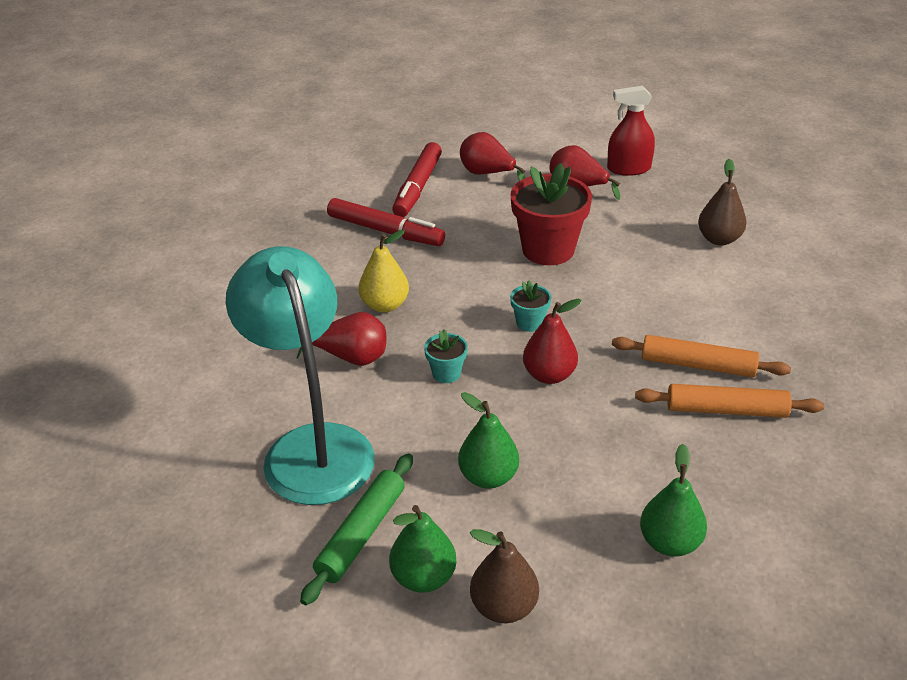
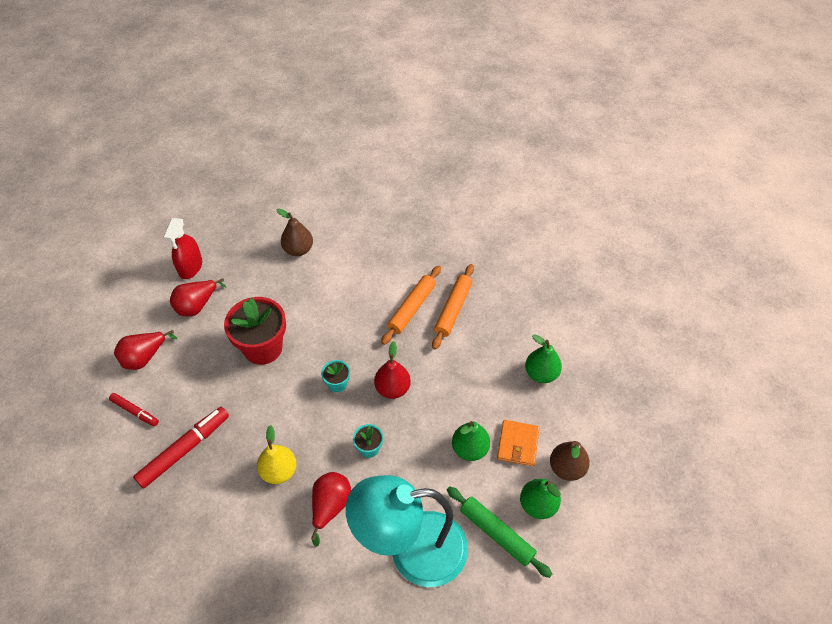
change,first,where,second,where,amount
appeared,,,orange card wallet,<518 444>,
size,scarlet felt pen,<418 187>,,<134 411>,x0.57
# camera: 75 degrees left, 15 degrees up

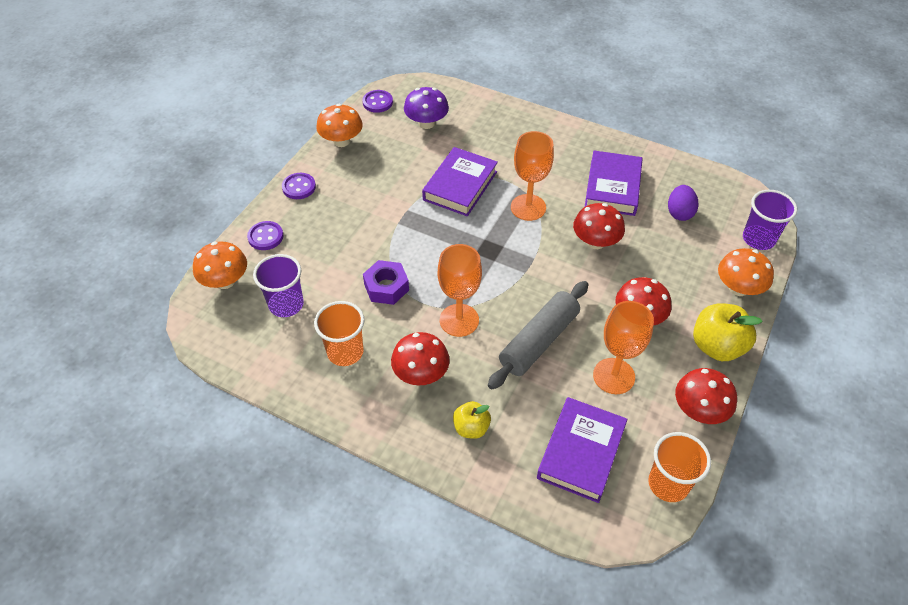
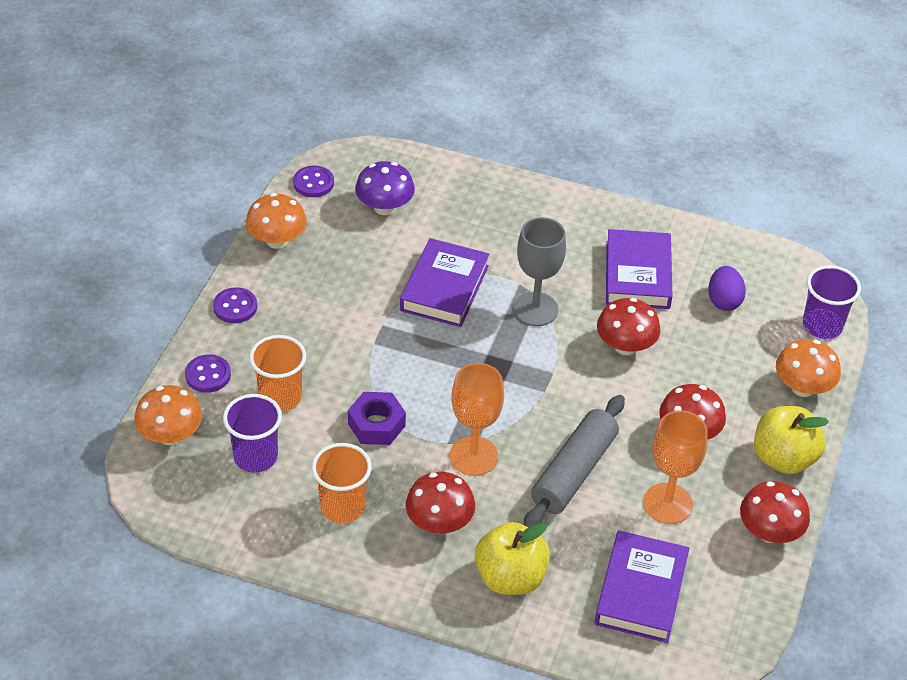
change,first,where,second,where,amount
relocated,orange cup,<668 484>,,<280 397>,
colour,orange chalice,<528 207>,grey chalice,<535 309>,
size,golden apple fruit,<471 428>,,<510 578>,x1.68
# camera: 10 degrees left, 5 degrees down

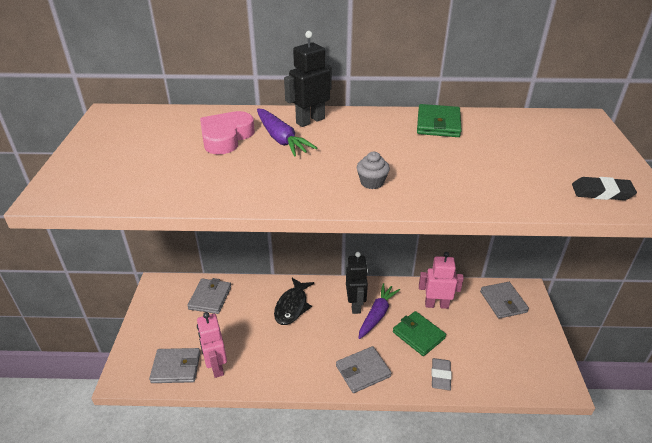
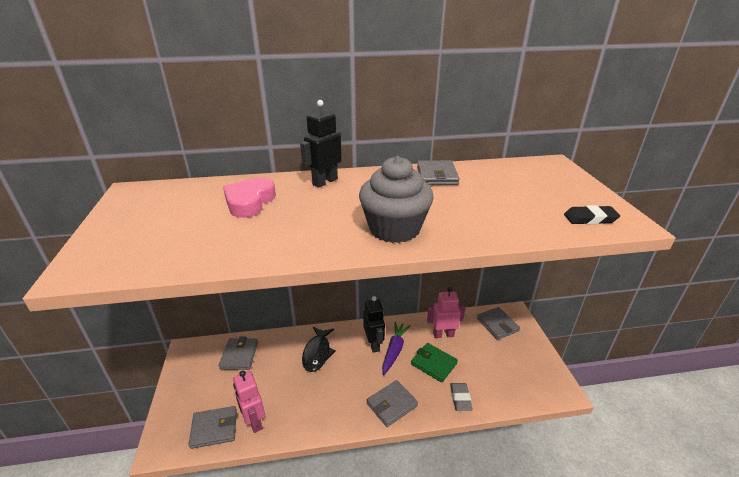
change,first,where,second,where,amount
missing,violet root vegetable,<281 139>,,,
colour,emerald card wallet,<438 124>,grey card wallet,<437 176>,
size,grey fairy cake,<372 182>,,<394 229>,x2.37
# camera: 10 degrees left, 5 degrees down

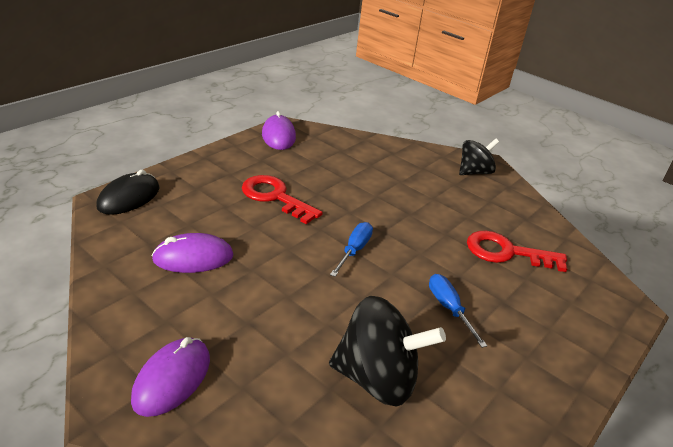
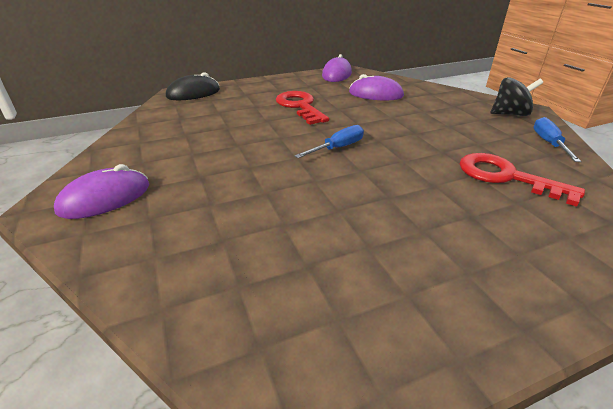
change,first,where,second,where,amount
missing,jet-black whirligig,<377 378>,,,
relocated,violet mouse,<193 258>,,<375 94>,
relocated,blue screwdriver,<449 308>,,<549 143>,
# camera: 30 degrees right, 0 degrees up

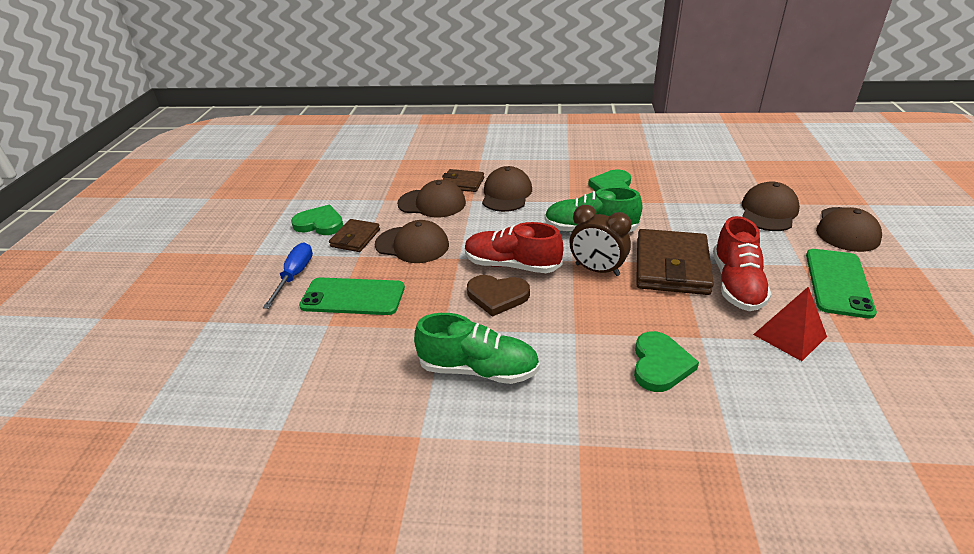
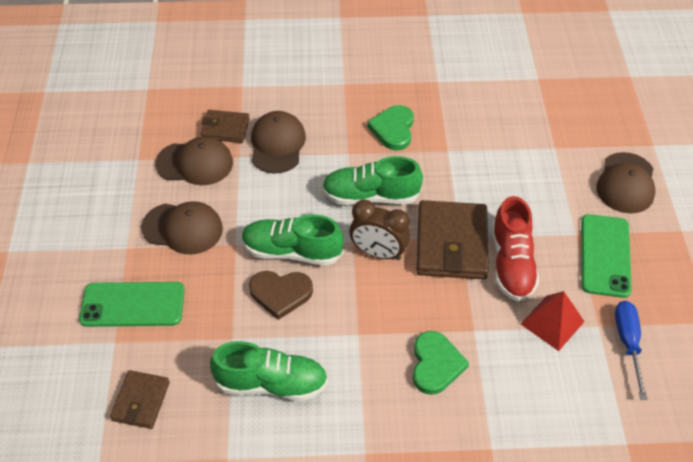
change,first,where,second,where,amount
missing,emerald heart,<320 224>,,,
missing,brown baseball cap,<768 211>,,,
relocated,blue screwdriver,<294 276>,,<628 343>,
relocated,brown card wallet,<355 238>,,<141 401>,
colour,scarlet lace-up shoe,<512 265>,emerald lace-up shoe,<292 251>,
# camera: 10 degrees left, 15 degrees up

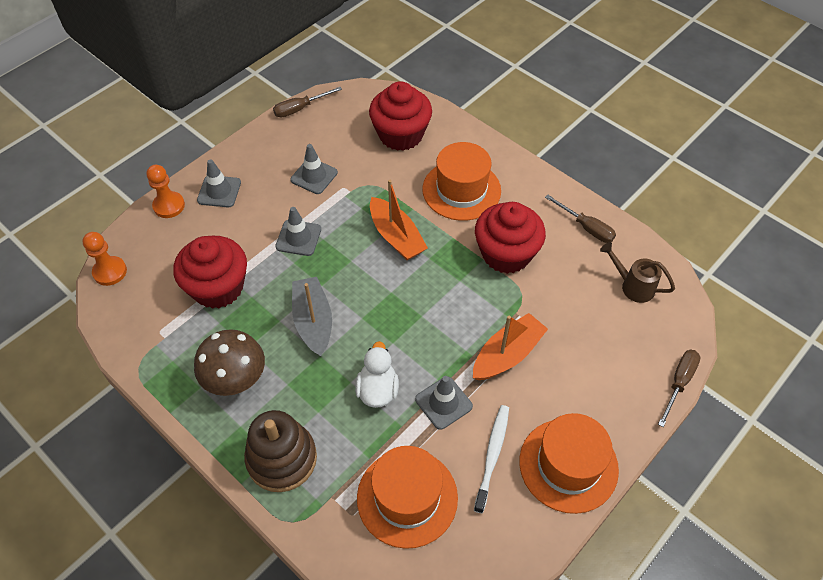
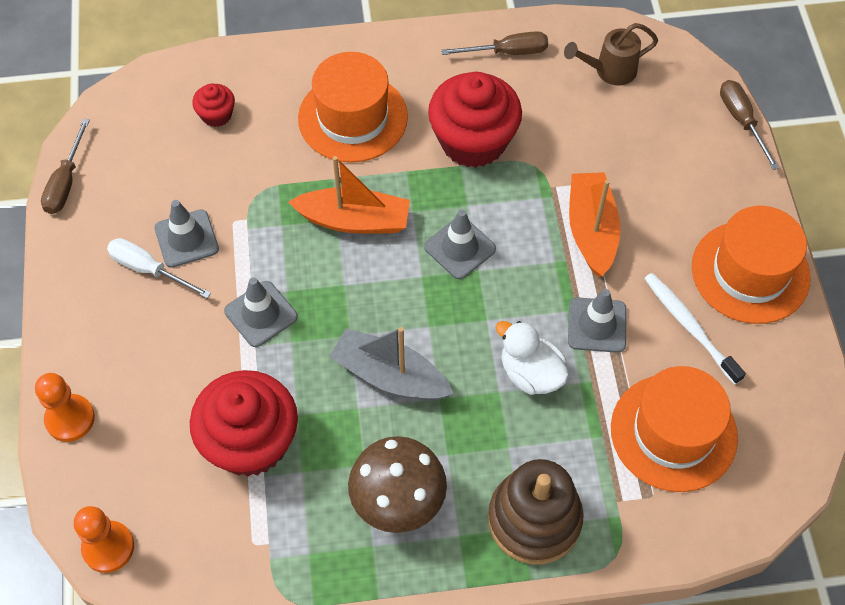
change,first,where,second,where,amount
appeared,,,white screwdriver,<149 269>,
relocated,grey road cone,<219 191>,,<460 248>,
size,scarlet fairy cake,<401 135>,,<216 115>,x0.47
# camera: 50 degrees left, 5 degrees up

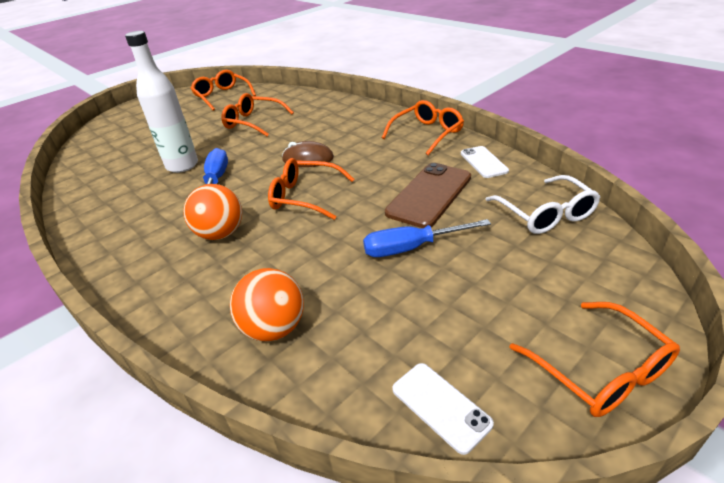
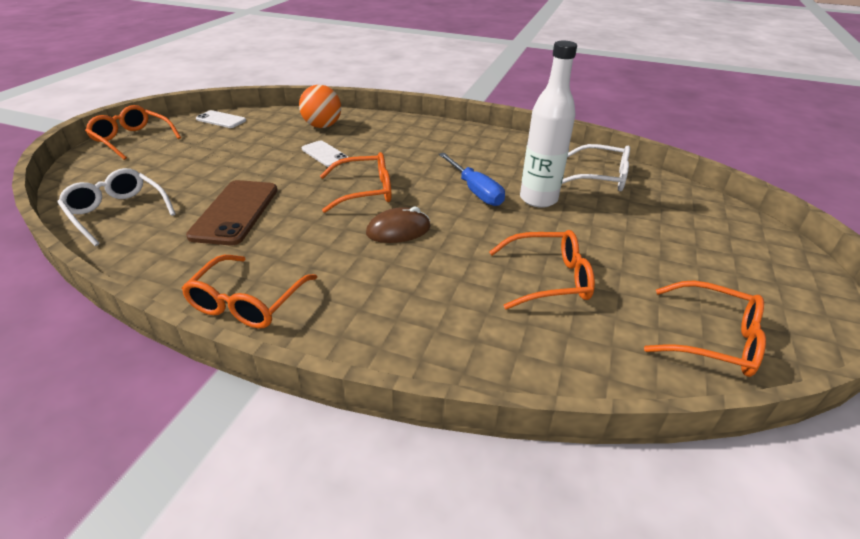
change,first,where,second,where,amount
missing,orange sphere,<220 234>,,,
missing,blue screwdriver,<411 248>,,,
appeared,,,white glasses,<600 177>,
relocated,white phone,<483 162>,,<325 154>,
# camera: 150 degrees right, 0 degrees up

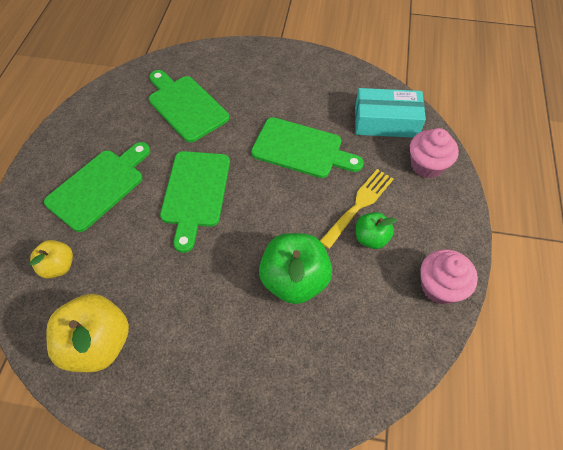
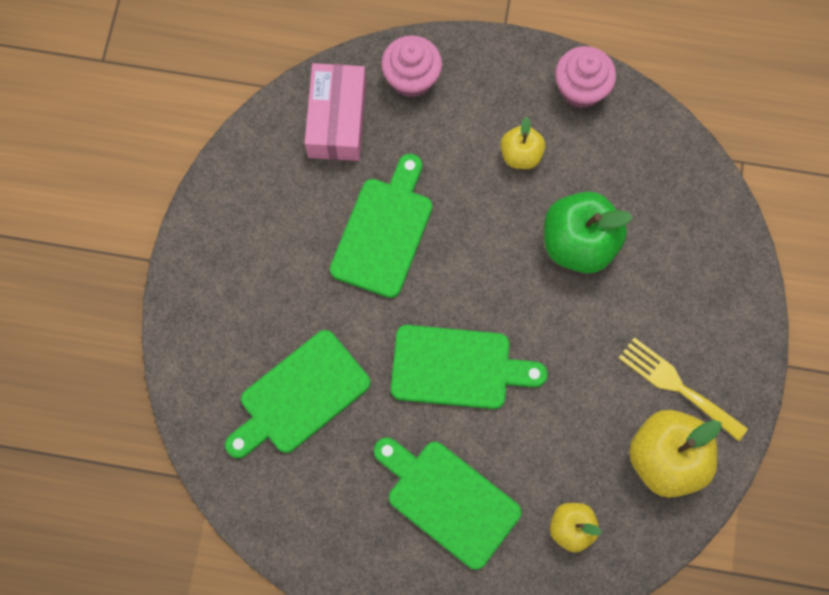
change,first,where,second,where,amount
relocated,golden fork,<359 205>,,<677 386>,
colour,aqua package,<386 122>,pink package,<337 120>,
colour,emerald apple fruit,<371 238>,golden apple fruit,<520 155>,
# camera: 90 degrees left, 15 degrees up

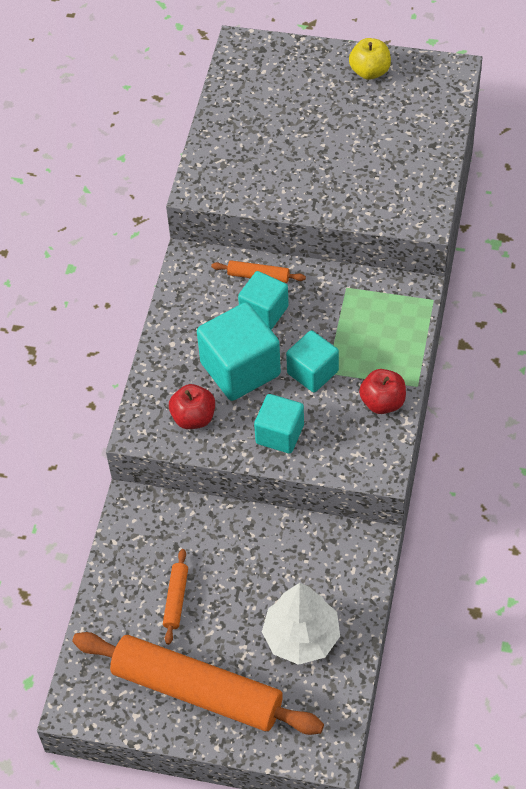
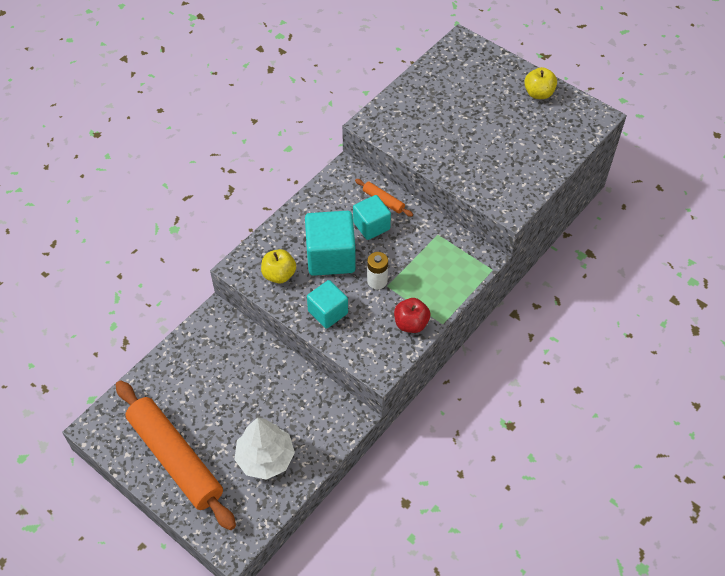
change,first,where,second,where,amount
missing,orange rolling pin,<176 599>,,,
exchanged,aqua solid cube,<312 372>,white power cell,<377 281>,
colour,scarlet apple fruit,<193 418>,golden apple fruit,<279 275>,
# camera: 25 degrees right, 0 degrees up

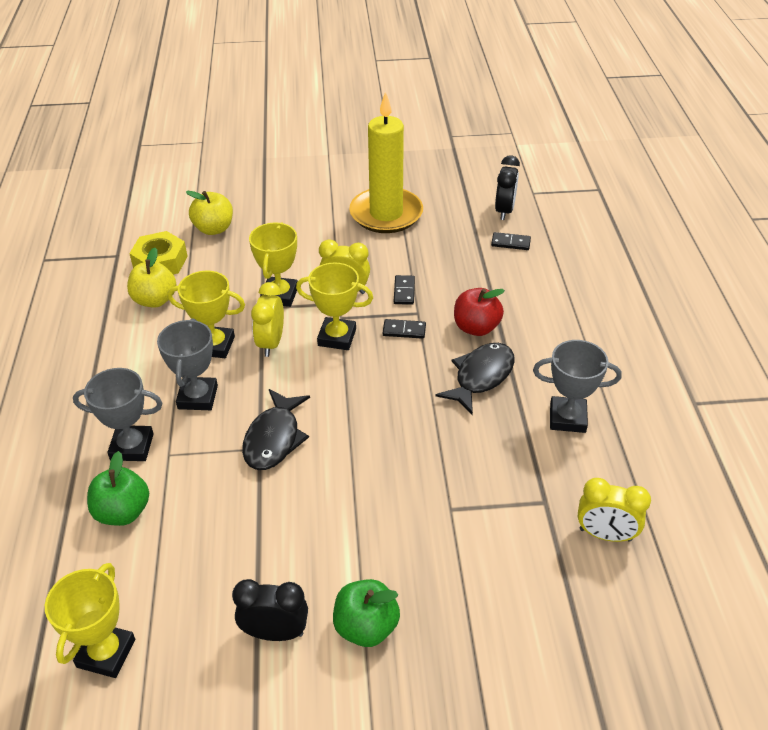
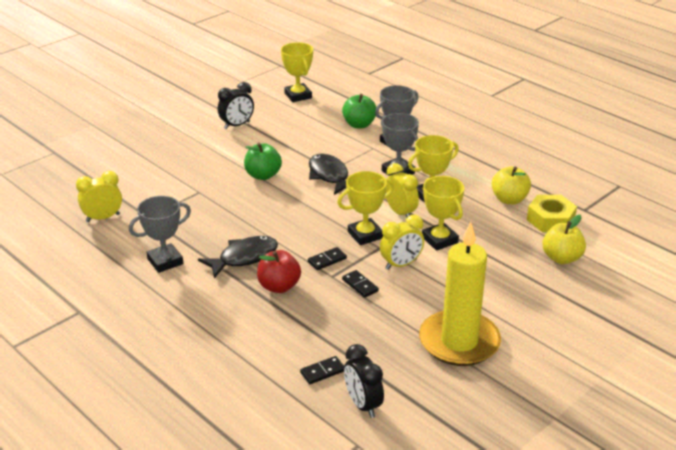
change,first,where,second,where,amount
relocated,emerald apple fruit,<366 627>,,<263 175>,
spun,jet-black fish figure,<481 377>,,<244 258>,120 degrees counterclockwise
# camera: 140 degrees right, 10 degrees down

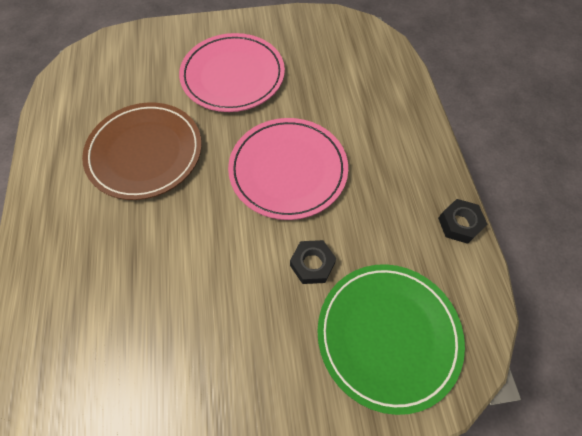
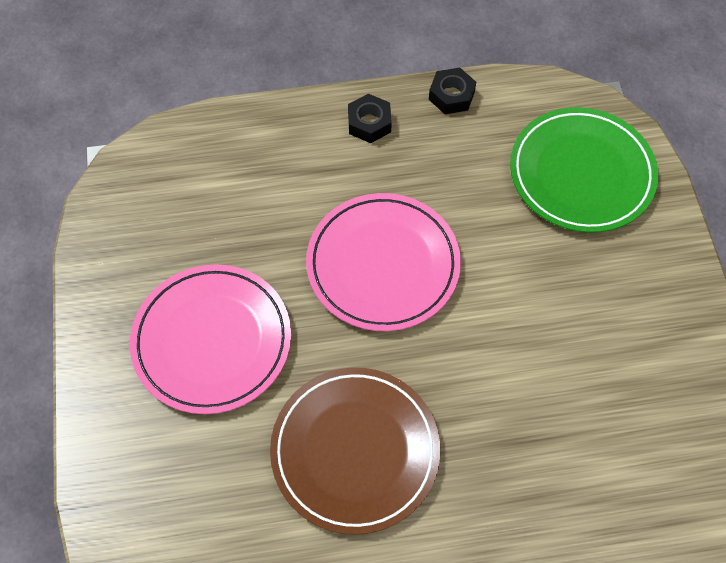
change,first,where,second,where,amount
relocated,jet-black hex nut,<312 264>,,<369 123>,
# camera: 90 degrees left, 0 degrees up

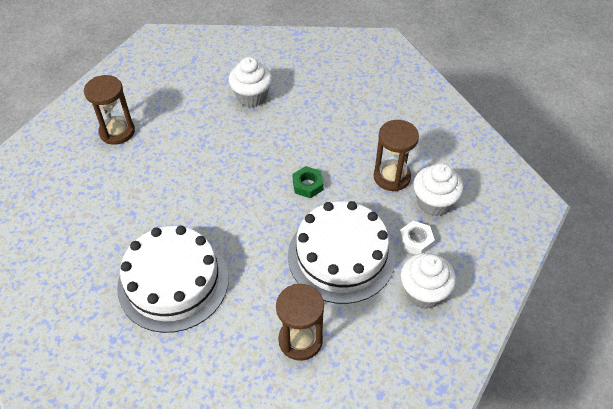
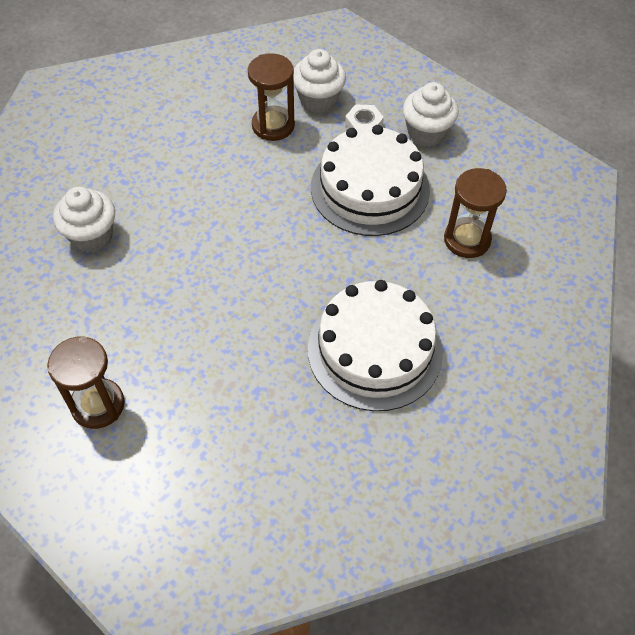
change,first,where,second,where,amount
missing,emerald hex nut,<307 185>,,,
# camera: 80 degrees left, 5 degrees up

